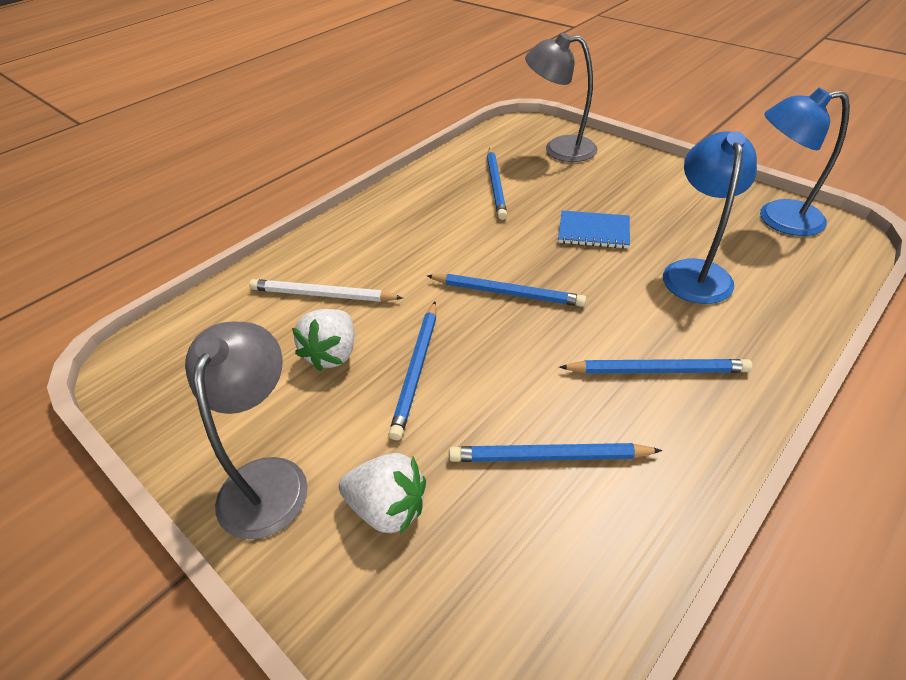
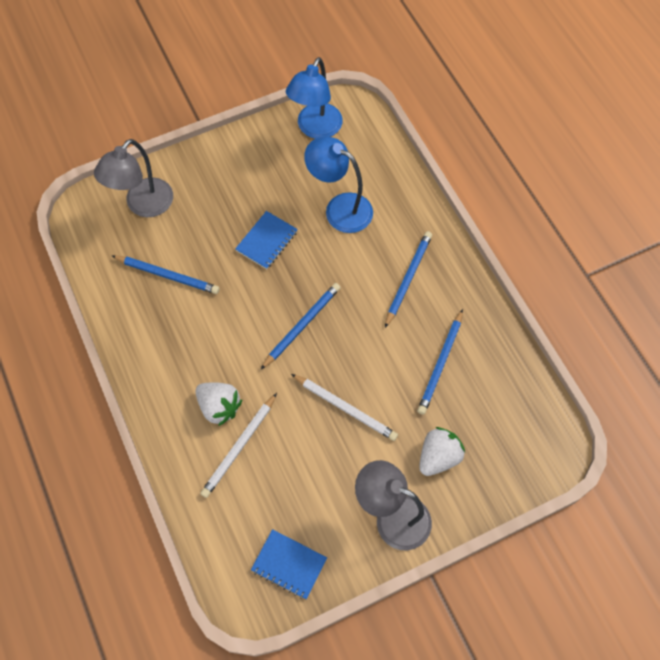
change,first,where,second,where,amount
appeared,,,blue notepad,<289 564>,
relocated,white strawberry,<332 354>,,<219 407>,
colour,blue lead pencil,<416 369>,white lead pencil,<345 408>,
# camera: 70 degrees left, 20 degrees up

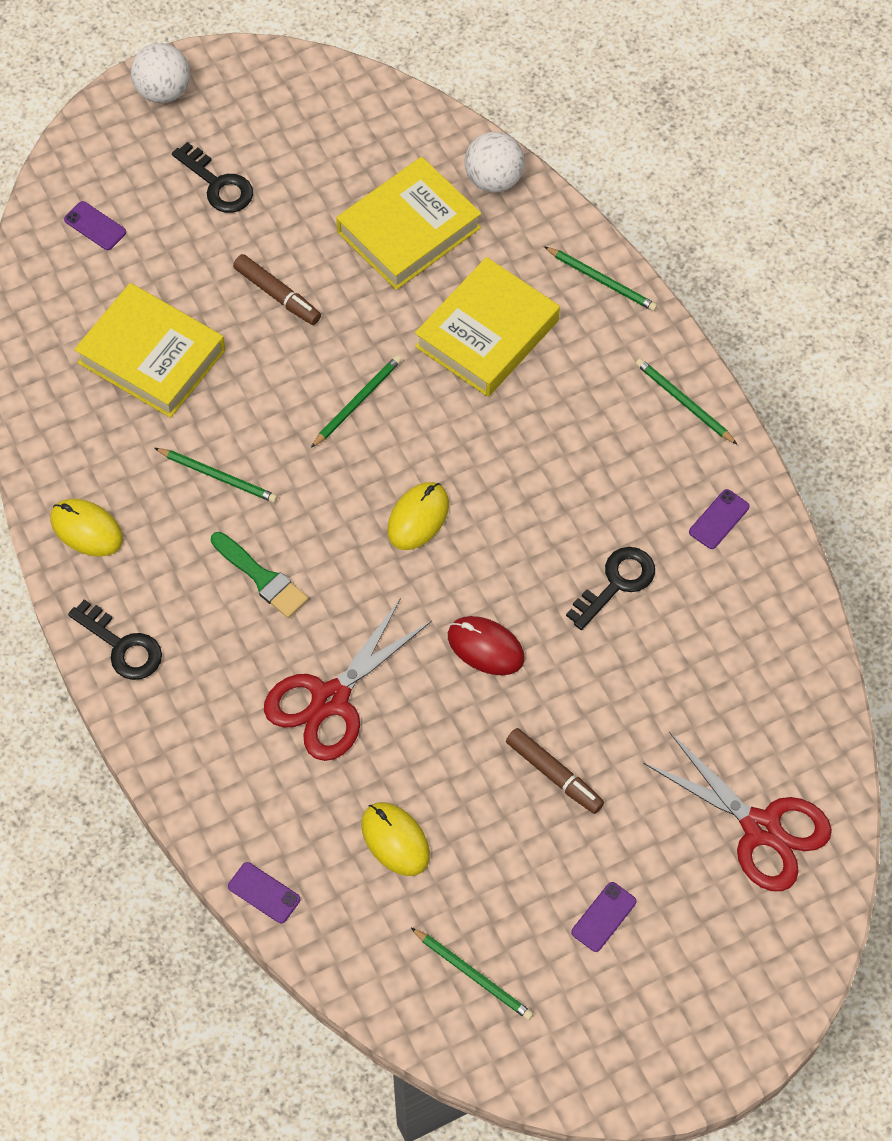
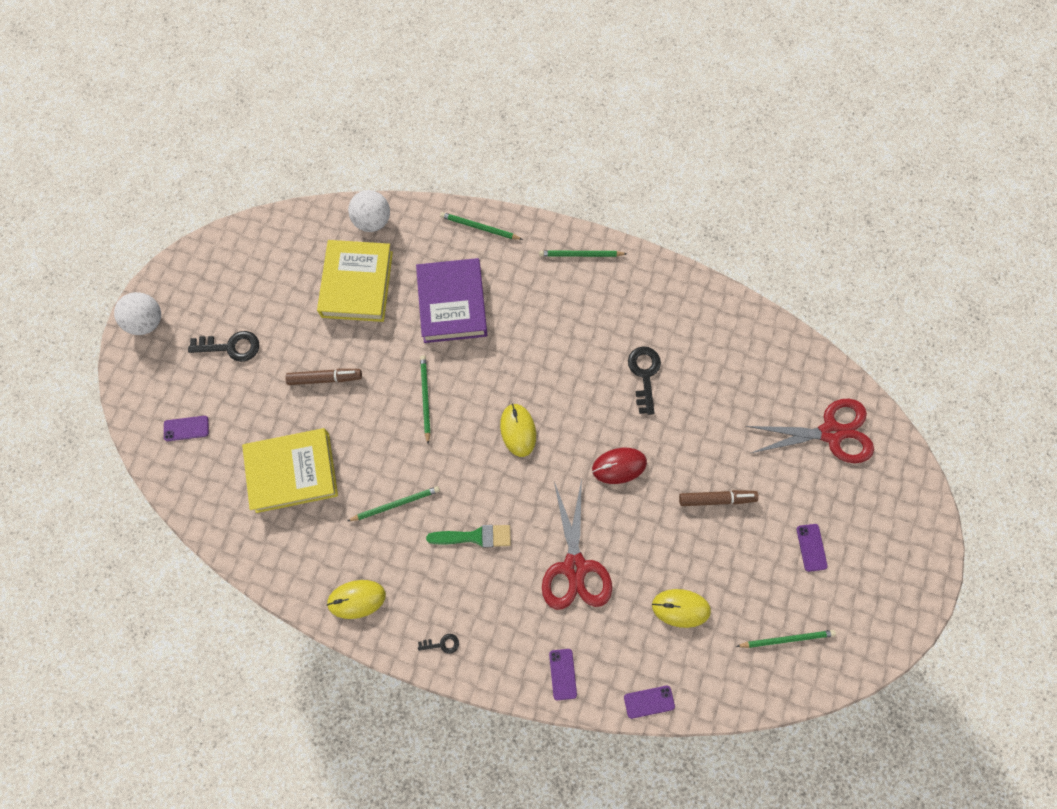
change,first,where,second,where,amount
relocated,violet phone,<719 519>,,<563 674>,
colour,golden book,<487 333>,violet book,<452 304>,
spun,emerald lead pencil,<602 281>,,<479 227>,150 degrees counterclockwise
size,jet-black latchkey,<122 646>,,<442 644>,x0.53
# camera: 45 degrees left, 10 degrees up

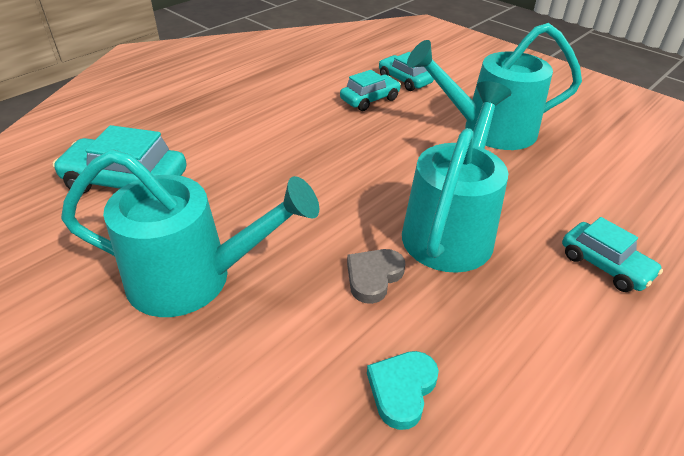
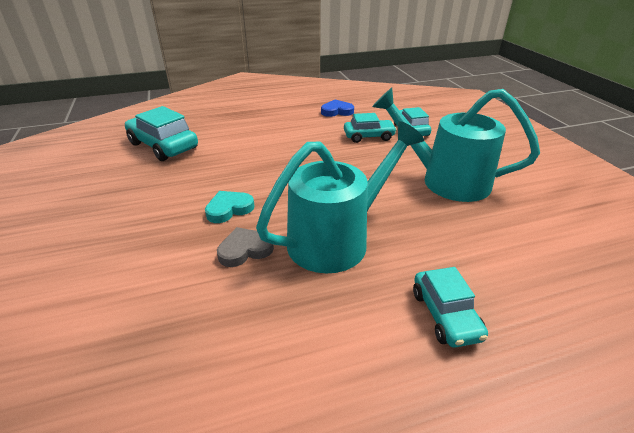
change,first,where,second,where,amount
missing,aqua watering can,<195 279>,,,
appeared,,,blue heart,<337 111>,
relocated,aqua heart,<402 390>,,<229 209>,
# camera: 30 degrees right, 5 degrees down

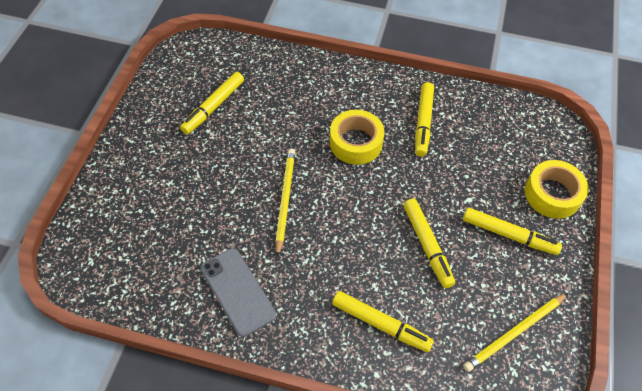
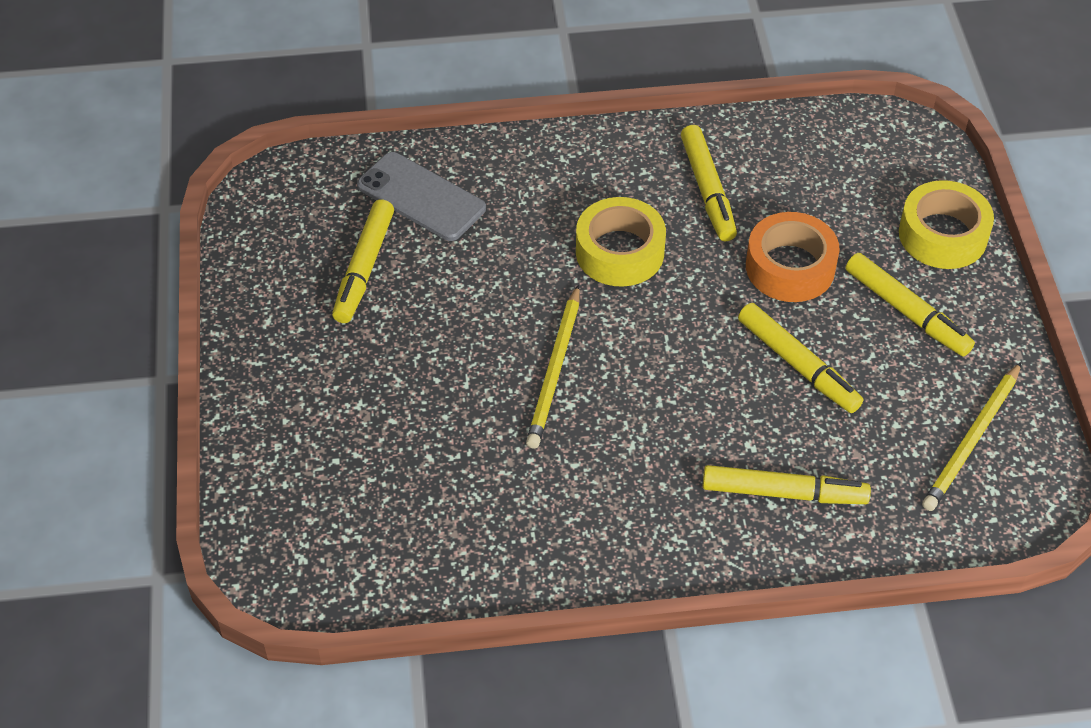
change,first,where,second,where,amount
appeared,,,orange tape,<790 267>,
relocated,grey phone,<238 291>,,<421 197>,
spun,golden lead pencil,<285 200>,,<555 370>,150 degrees counterclockwise
spun,golden felt pen,<509 235>,,<906 312>,45 degrees clockwise
# camera: 20 degrees left, 5 degrees down

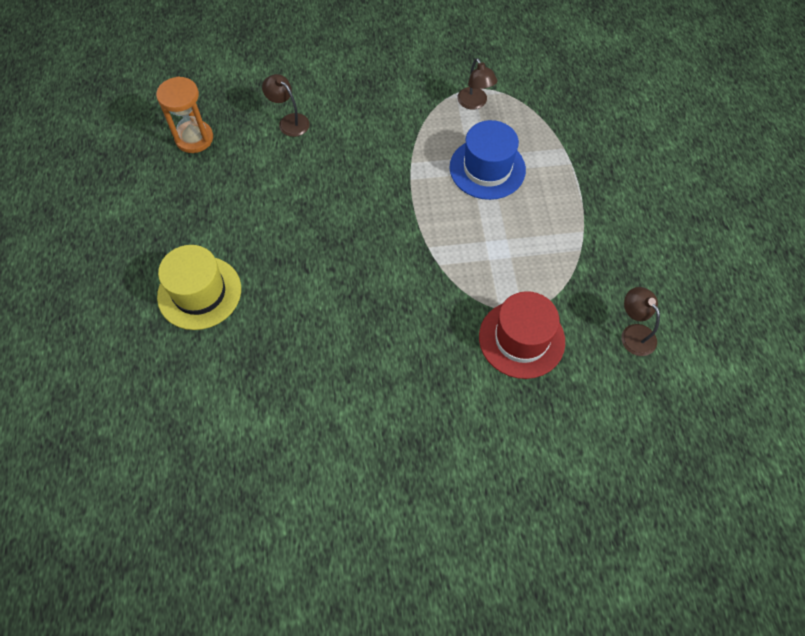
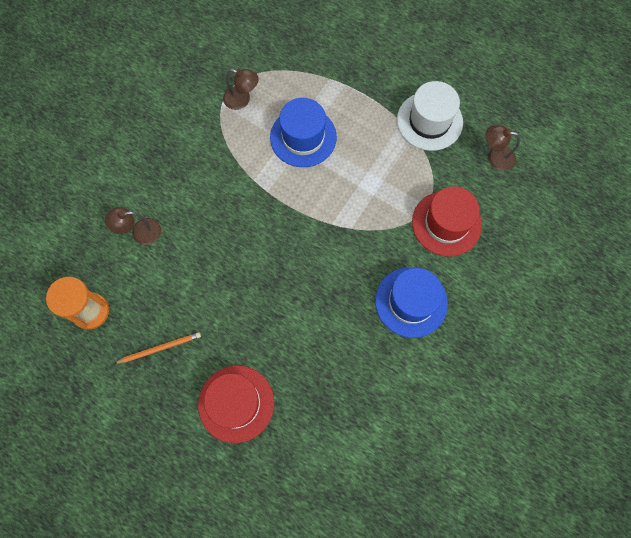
change,first,where,second,where,amount
appeared,,,orange lead pencil,<160 348>,
appeared,,,blue tall hat,<411 302>,
appeared,,,white tall hat,<429 121>,
colour,golden tall hat,<199 292>,scarlet tall hat,<236 403>,
# camera: 50 degrees left, 10 degrees up

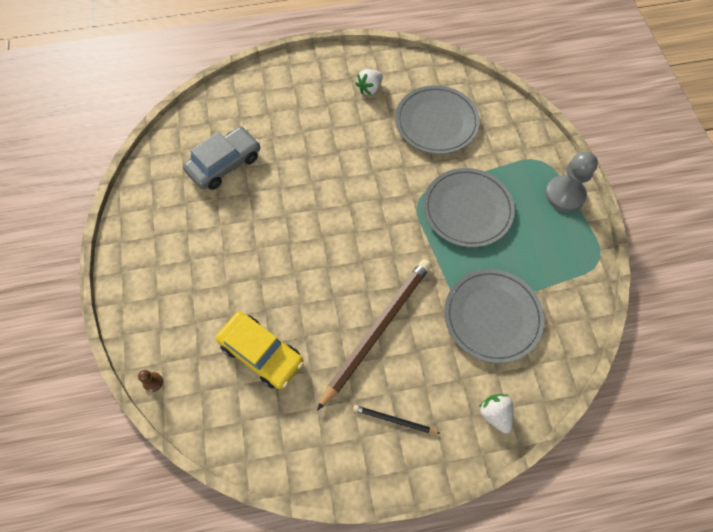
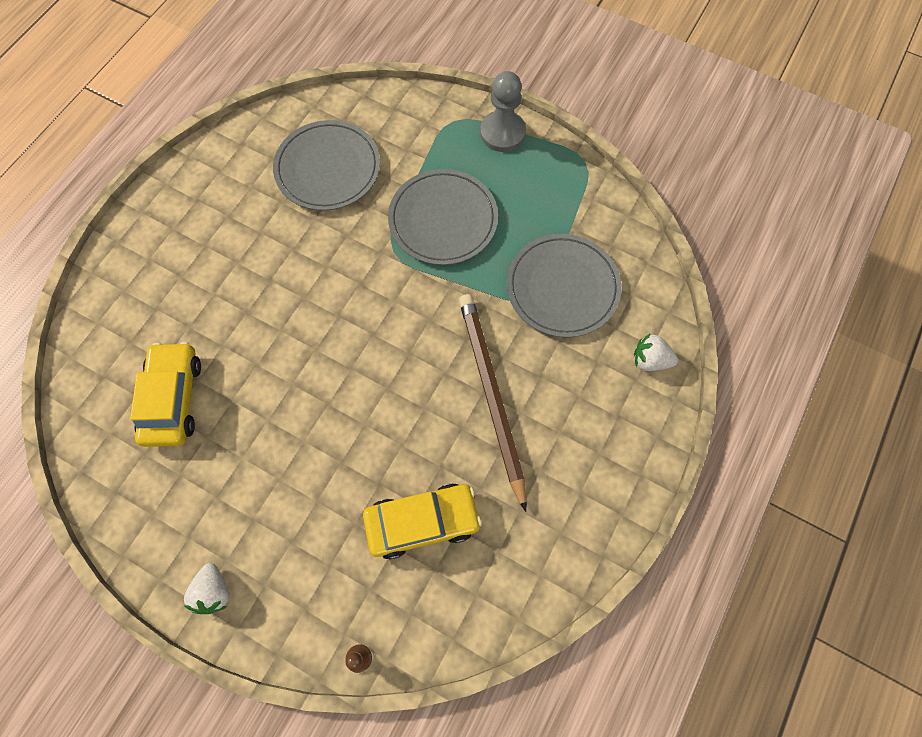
change,first,where,second,where,amount
missing,jet-black lead pencil,<394 420>,,,
relocated,white strawberry,<369 89>,,<214 591>,
colour,grey car,<224 164>,golden car,<173 399>,
# camera: 50 degrees left, 5 degrees up

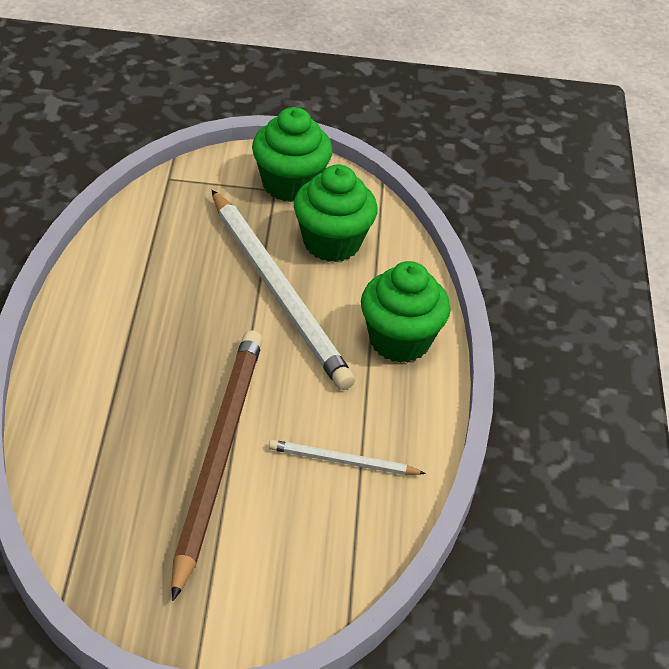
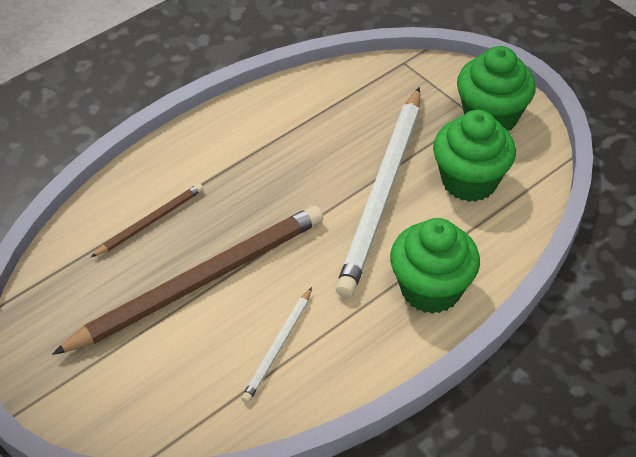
change,first,where,second,where,amount
appeared,,,brown lead pencil,<150 221>,
spun,white lead pencil,<342 461>,,<278 347>,120 degrees counterclockwise
# camera: 50 degrees right, 5 degrees up

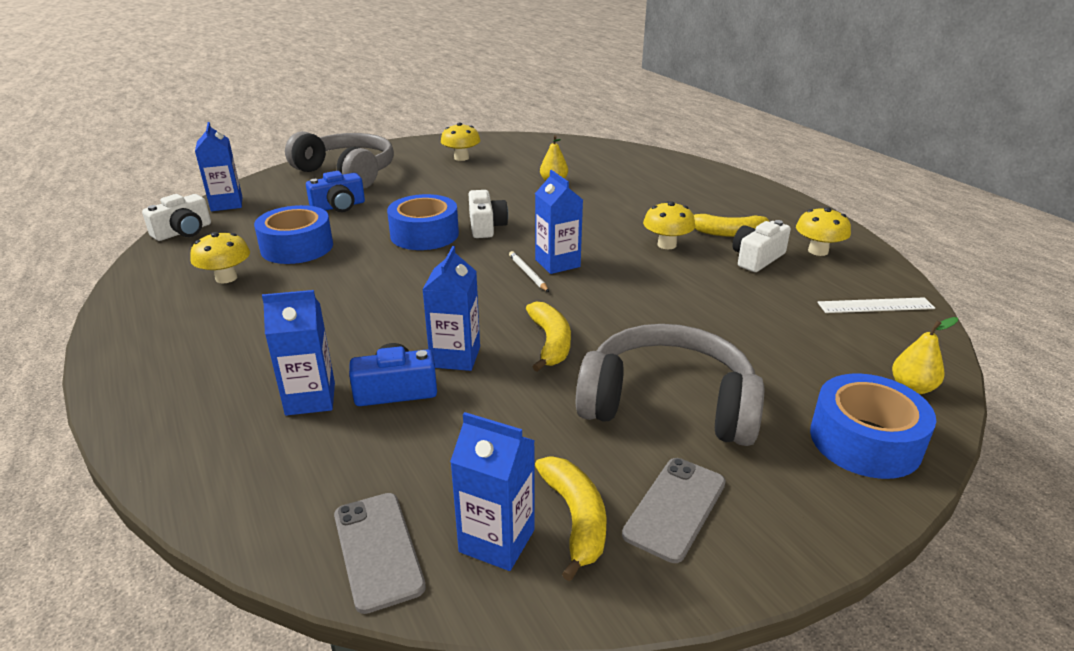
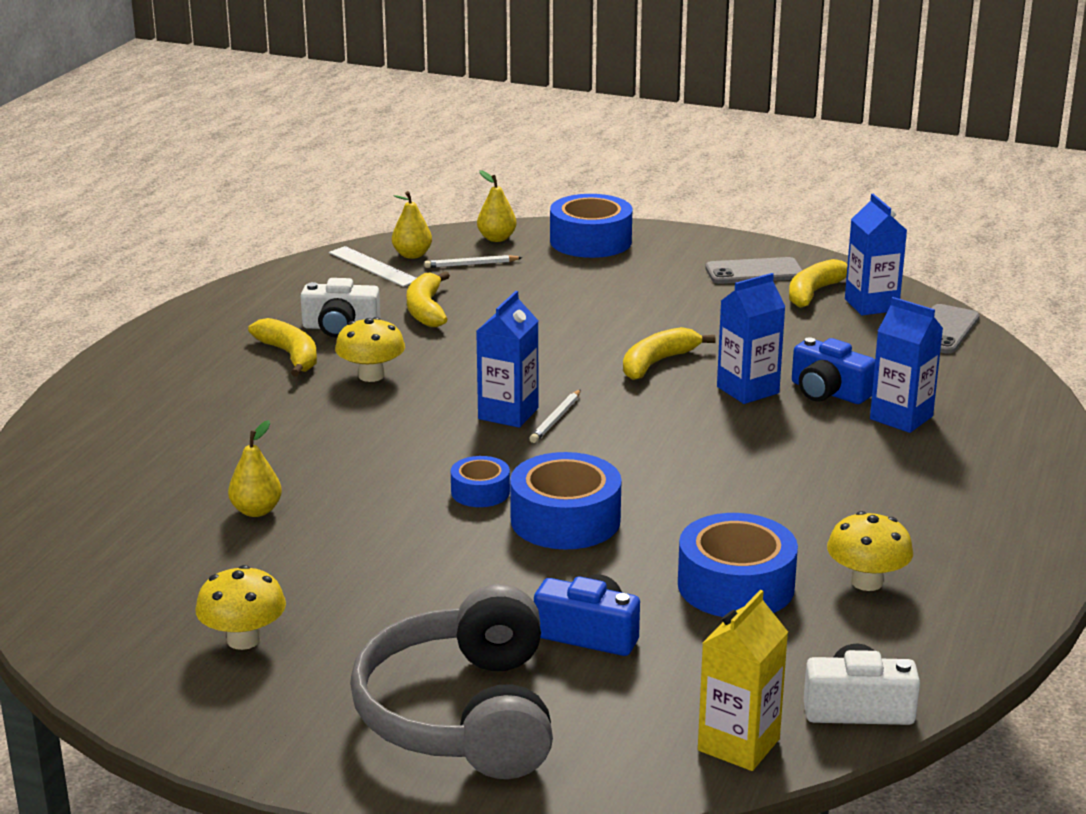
change,first,where,second,where,amount
missing,grey over-ear headphones,<668 404>,,,
missing,golden fungus,<818 251>,,,
appeared,,,golden pear fruit,<412 255>,
appeared,,,golden banana fruit,<426 310>,
appeared,,,white lead pencil,<471 264>,
exchanged,white camera,<486 226>,blue tape,<480 492>,
colour,blue carton,<226 204>,golden carton,<738 745>,
# camera: 130 degrees left, 5 degrees down

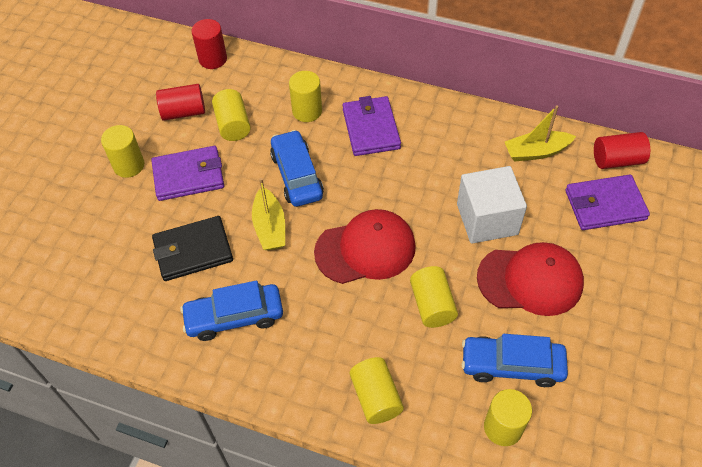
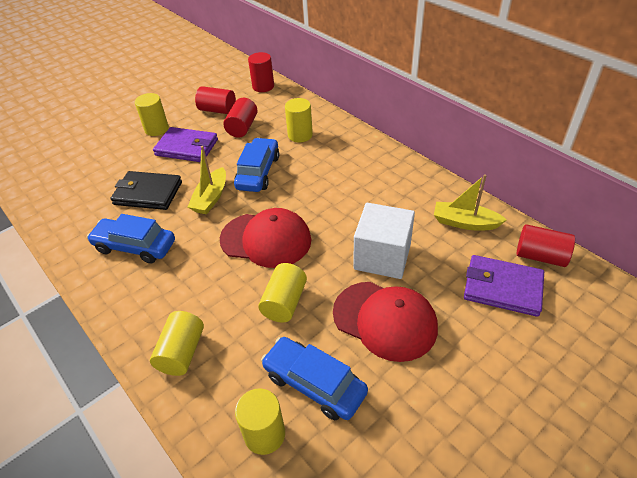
change,first,where,second,where,amount
missing,violet card wallet,<371 128>,,,
colour,golden cylinder shape,<233 125>,scarlet cylinder shape,<242 127>,
# camera: 30 degrees right, 10 degrees down

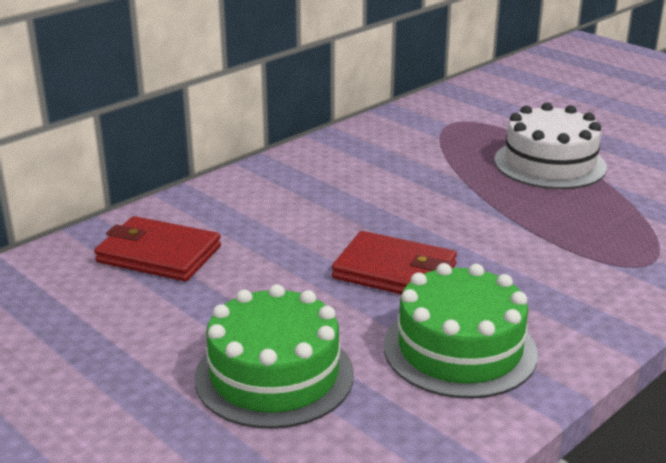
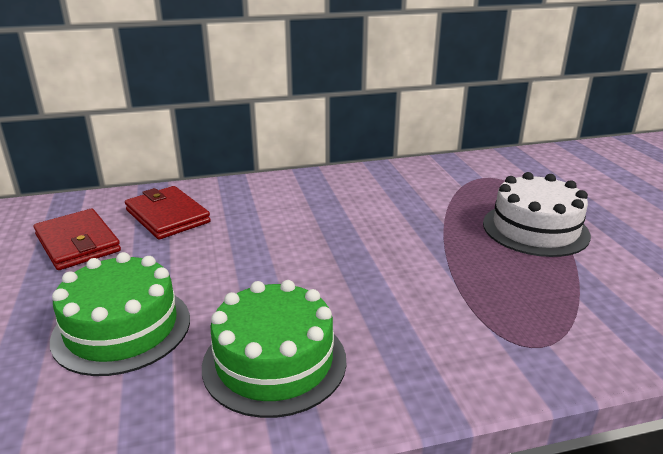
change,first,where,second,where,amount
relocated,scarlet card wallet,<395 272>,,<78 243>,
# camera: 30 degrees right, 0 degrees up

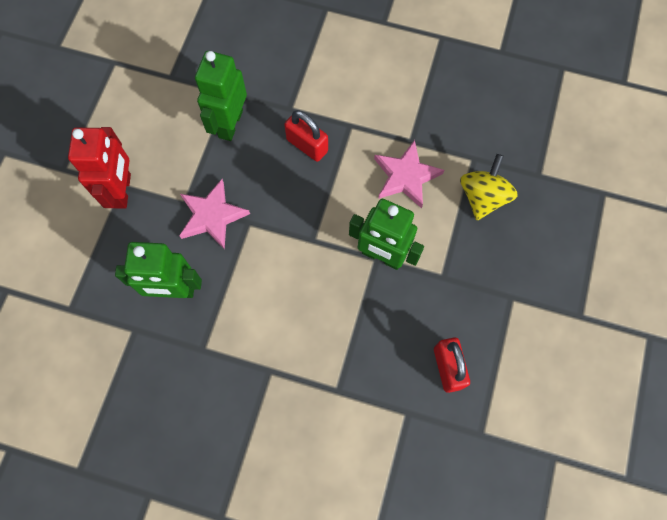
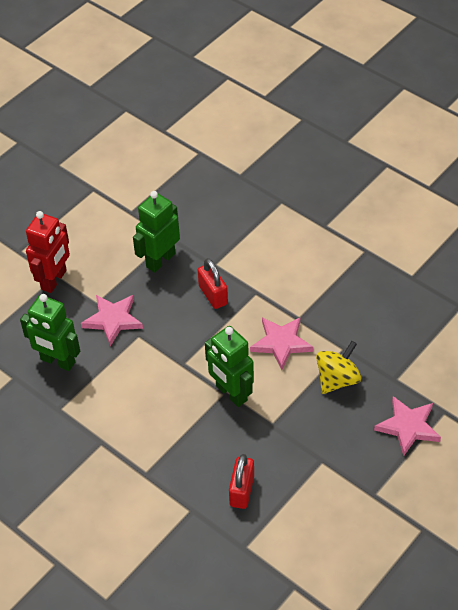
change,first,where,second,where,amount
appeared,,,pink star shape,<408 427>,
# camera: 25 degrees right, 20 degrees down

